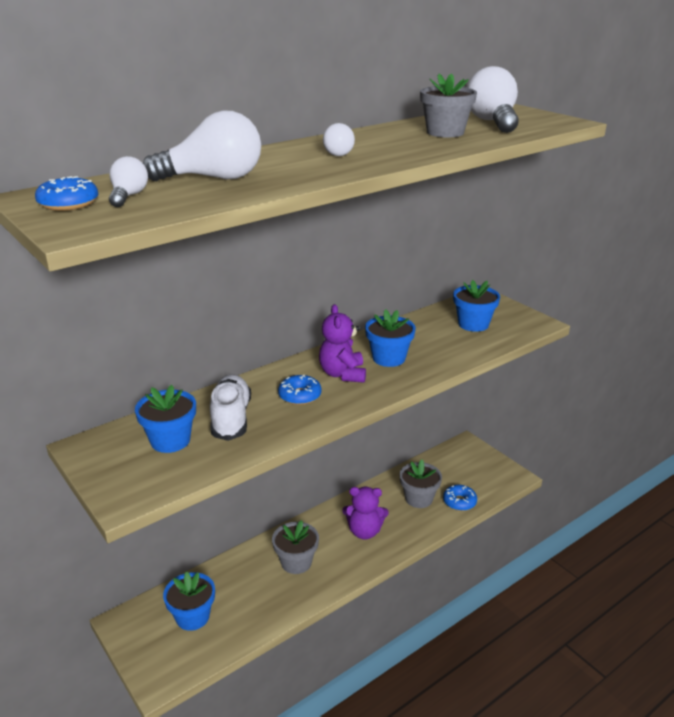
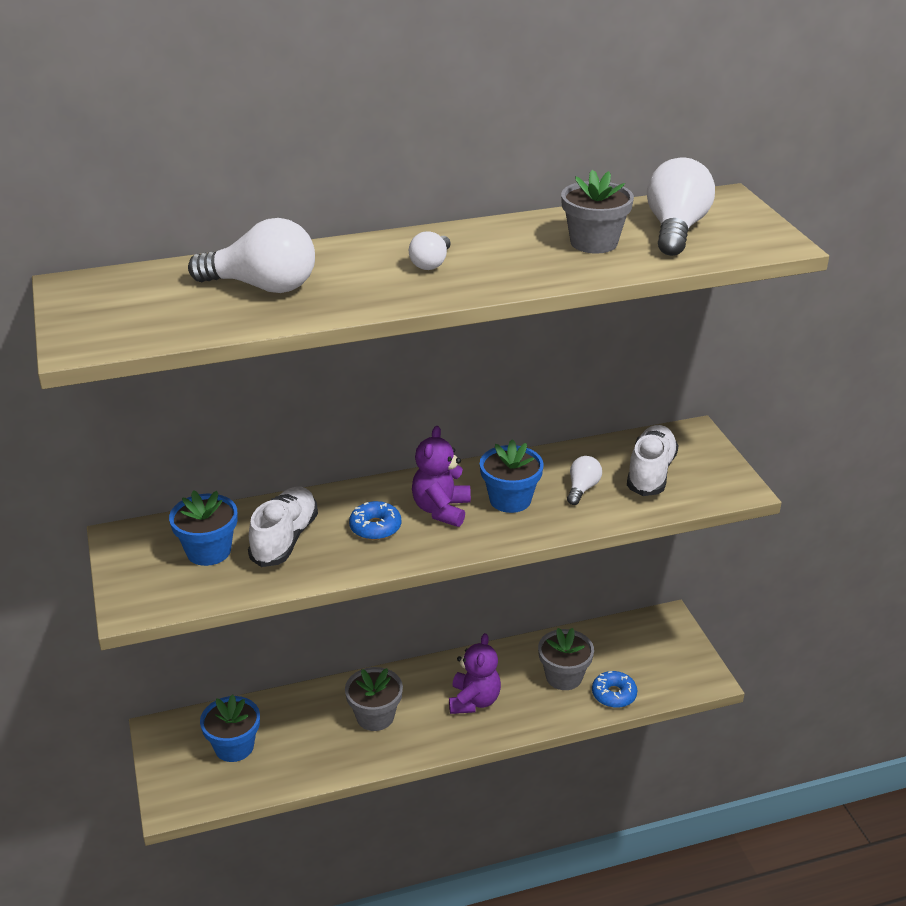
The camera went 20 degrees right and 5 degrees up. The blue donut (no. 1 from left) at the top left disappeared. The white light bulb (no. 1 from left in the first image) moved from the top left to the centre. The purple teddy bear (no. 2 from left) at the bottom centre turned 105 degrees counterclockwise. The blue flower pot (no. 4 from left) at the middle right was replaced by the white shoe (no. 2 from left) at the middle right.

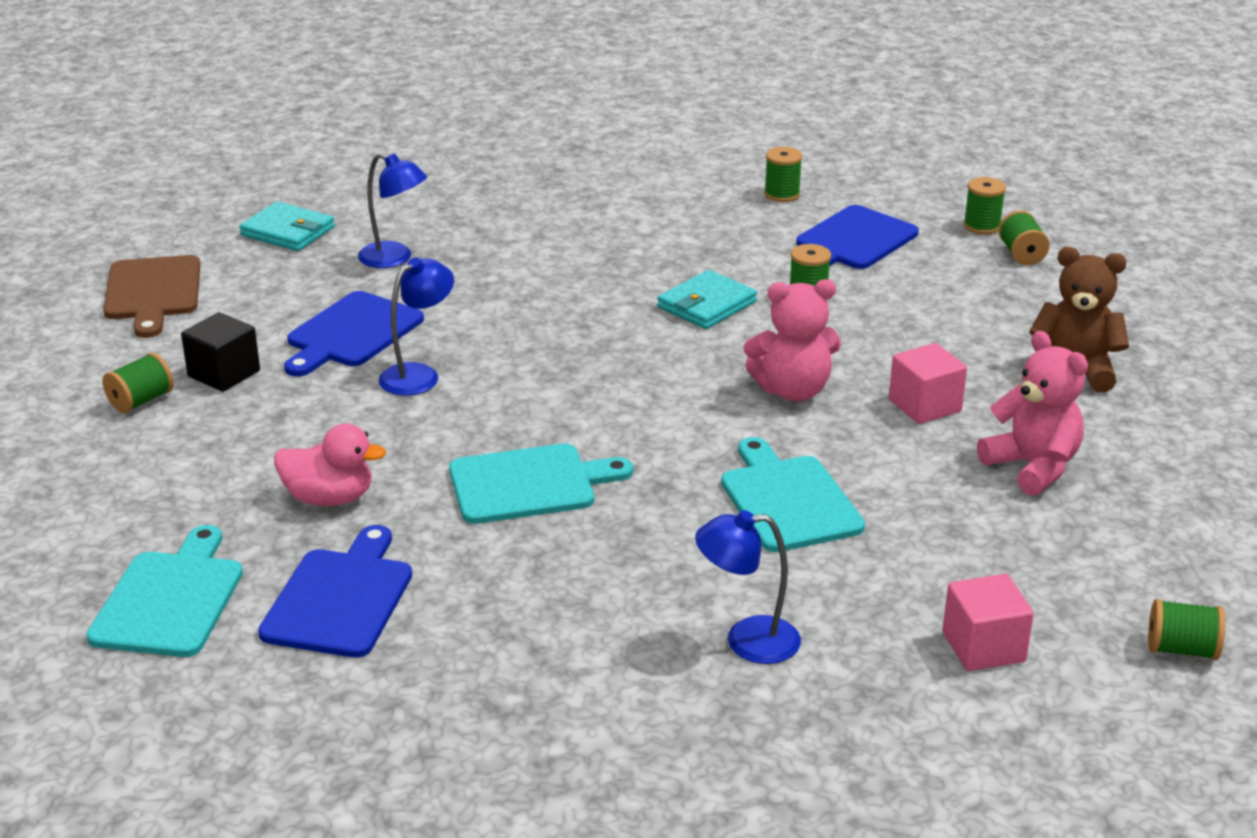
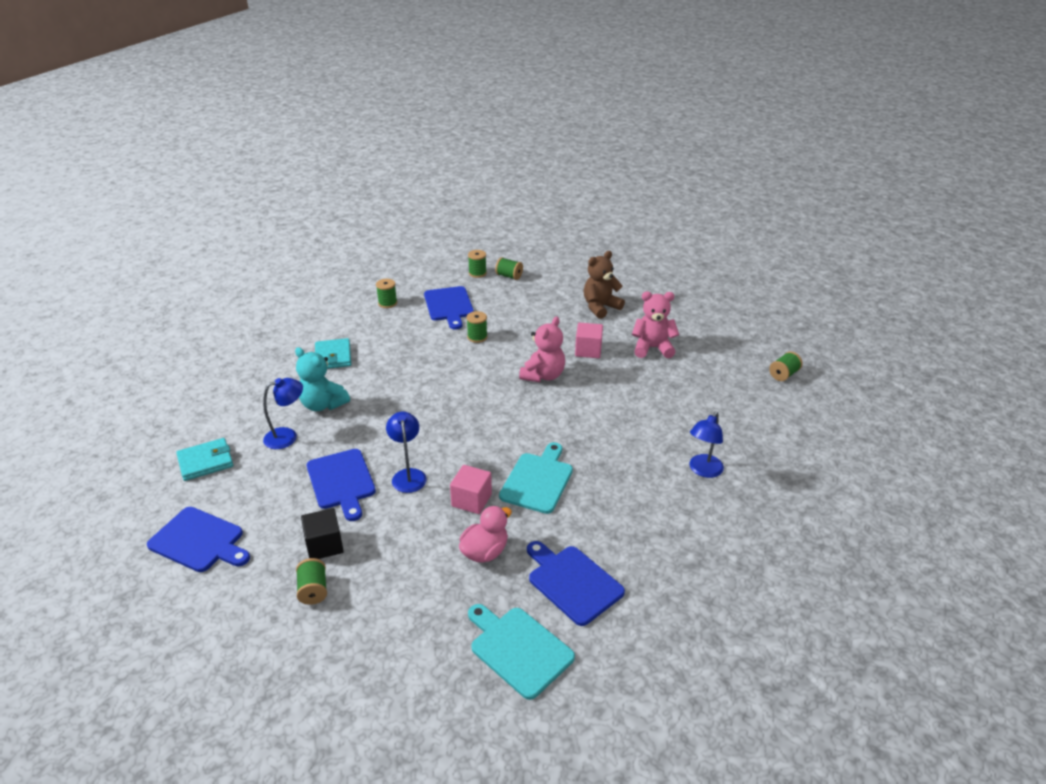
The camera went 55 degrees left and 5 degrees up. The brown cutting board at the middle left became the blue cutting board (no. 1 from left) at the bottom left. The turquoise wallet (no. 2 from left) moved from the centre to the middle left. The turquoise cutting board (no. 3 from left) at the centre disappeared. The pink cube (no. 2 from left in the first image) moved from the bottom right to the centre. The turquoise teddy bear at the middle left appeared.

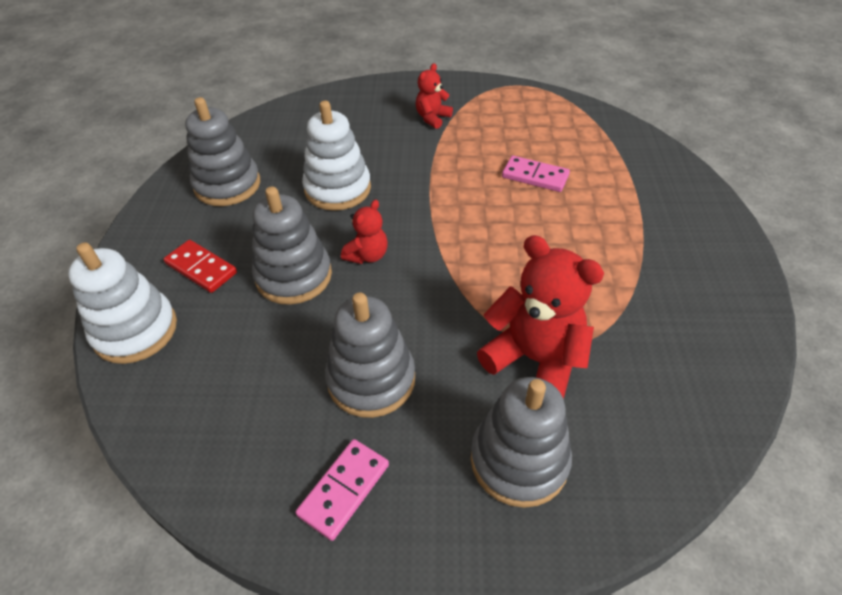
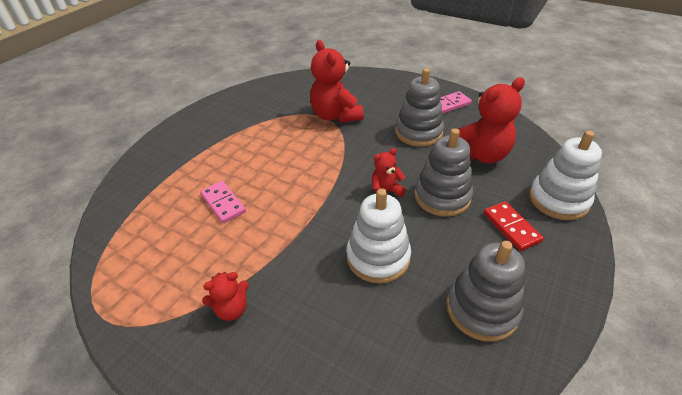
The camera went 150 degrees left and 5 degrees down. The grey stacking toy (no. 4 from left) at the bottom centre disappeared. The red teddy bear (no. 4 from left) at the top right appeared.

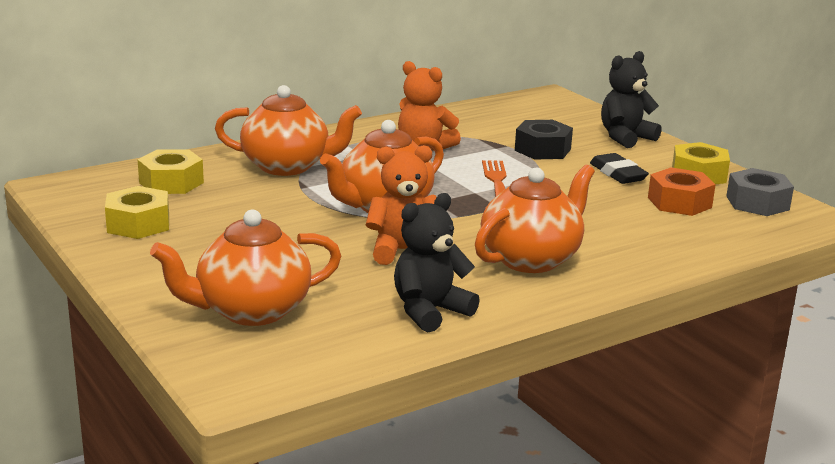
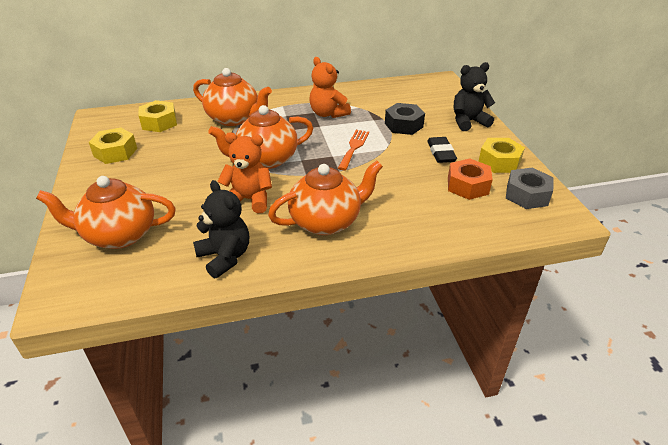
The camera went 20 degrees right and 15 degrees up. The black teddy bear (no. 1 from left) at the centre turned 75 degrees clockwise.

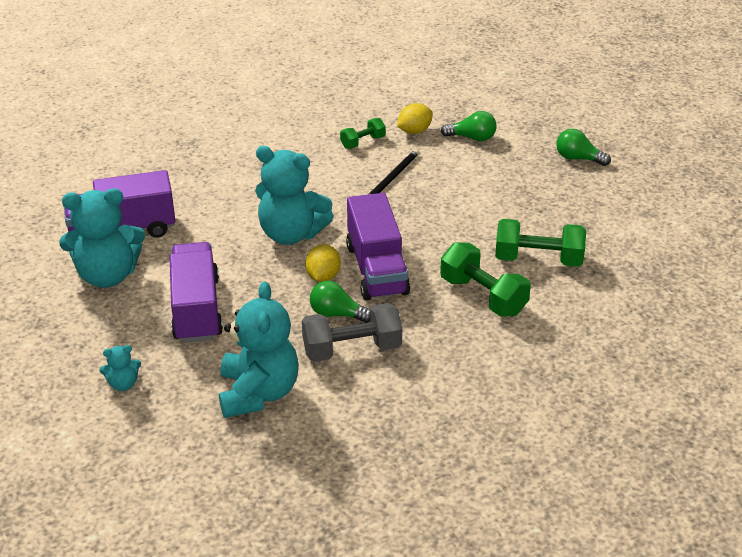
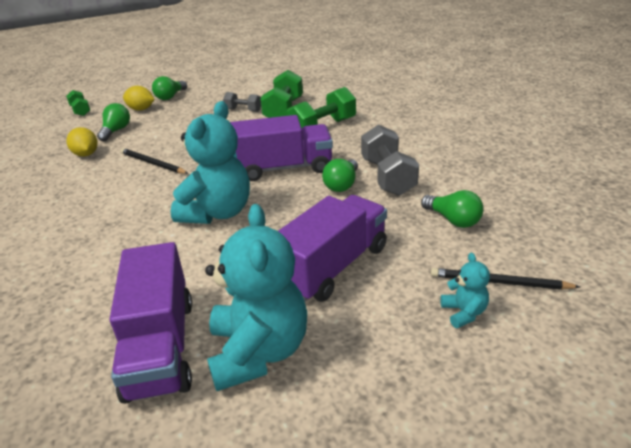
The camera went 85 degrees left and 5 degrees down. The purple truck (no. 2 from left in the first image) at the middle left turned 135 degrees clockwise. The turquoise teddy bear (no. 3 from left) at the centre was replaced by the green light bulb (no. 4 from left) at the middle right. The yellow lemon (no. 1 from left in the first image) moved from the centre to the top left. The green dumbbell (no. 1 from left) moved from the top centre to the top left. The grey dumbbell (no. 1 from left) at the top centre appeared. The black pencil (no. 2 from left) at the middle right appeared.

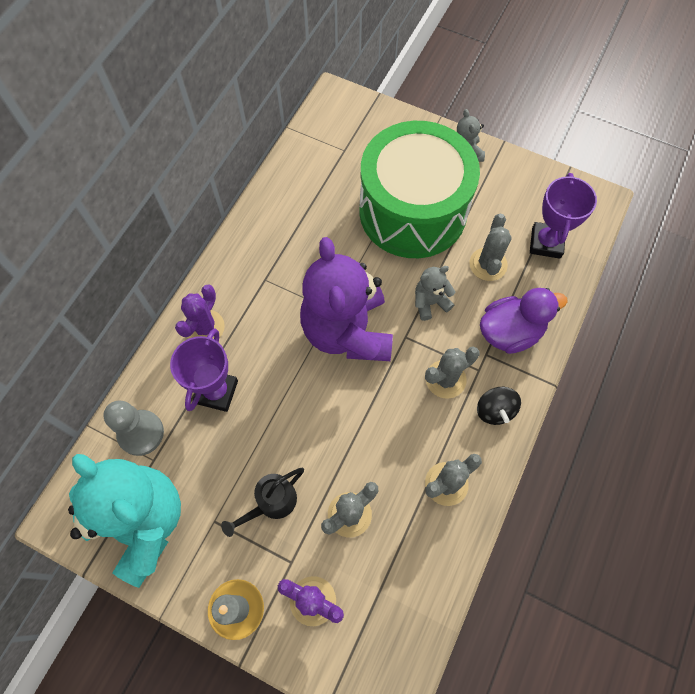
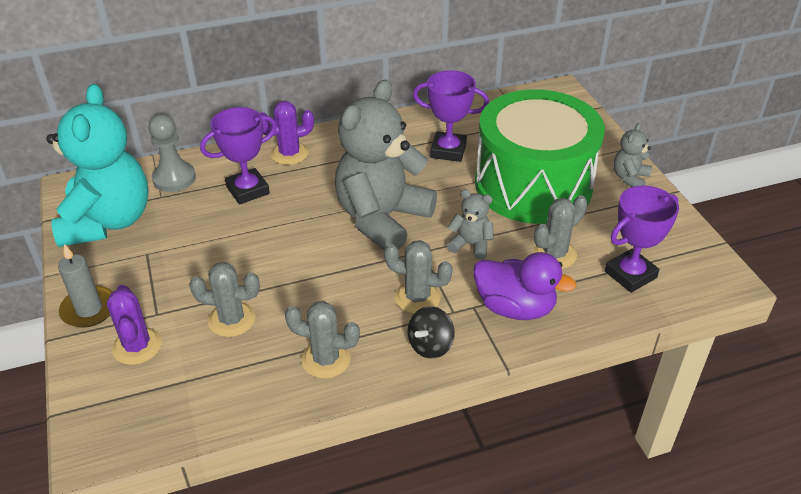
The camera went 45 degrees right and 25 degrees down. The black watering can at the bottom centre disappeared. The purple teddy bear at the centre became the grey teddy bear (no. 1 from left) at the centre. The purple trophy (no. 2 from left) at the top centre appeared.

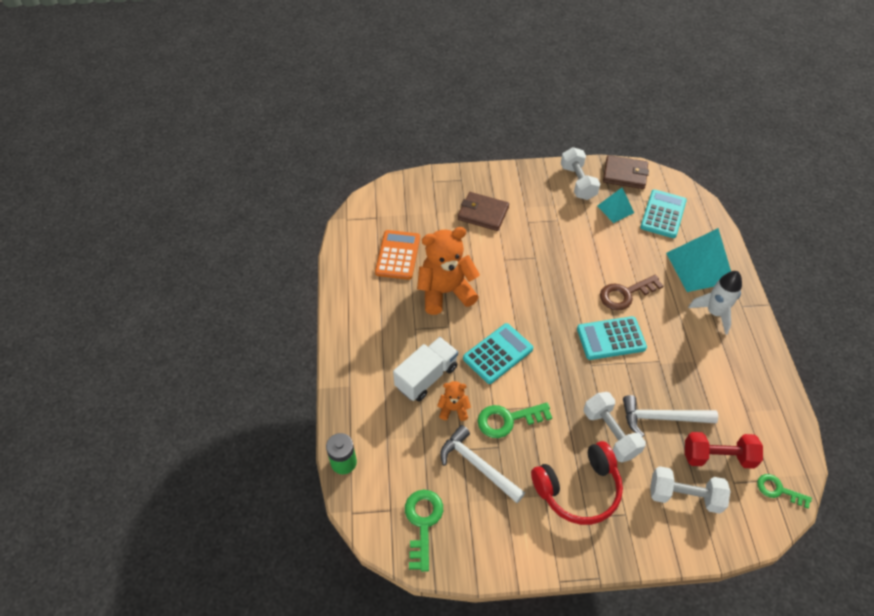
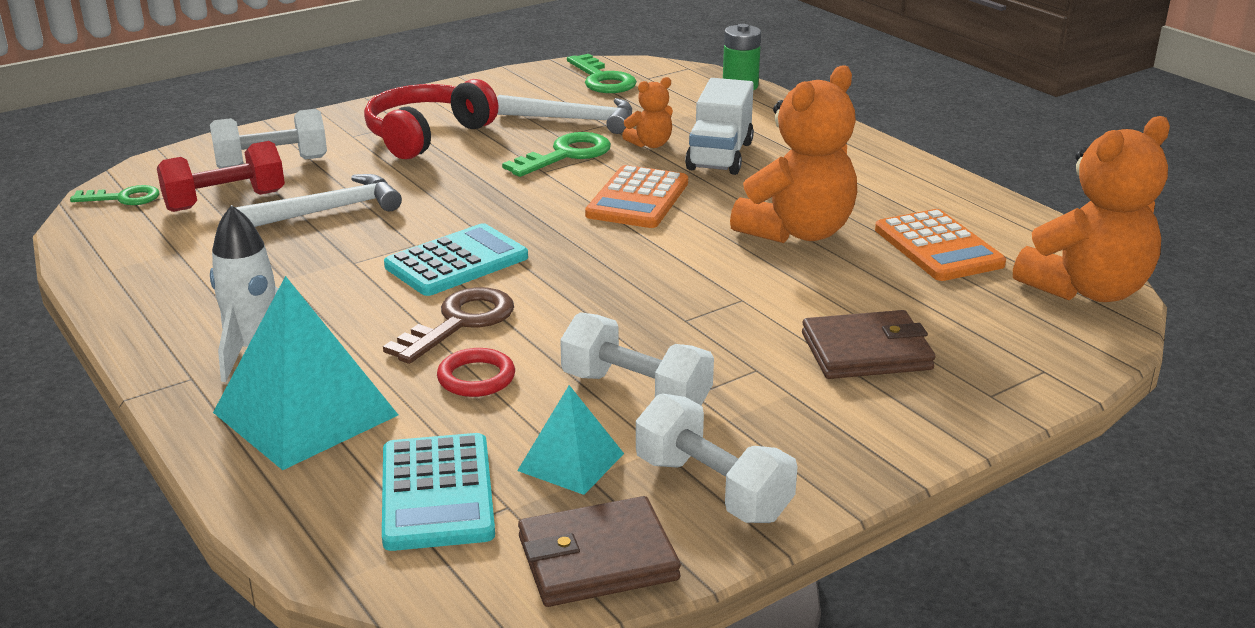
The camera went 150 degrees right and 25 degrees down. The turquoise calculator (no. 1 from left) at the centre became the orange calculator (no. 1 from left) at the top centre. The white dumbbell (no. 2 from left) moved from the bottom right to the centre. The red ring at the centre appeared. The orange teddy bear (no. 3 from left) at the top right appeared.

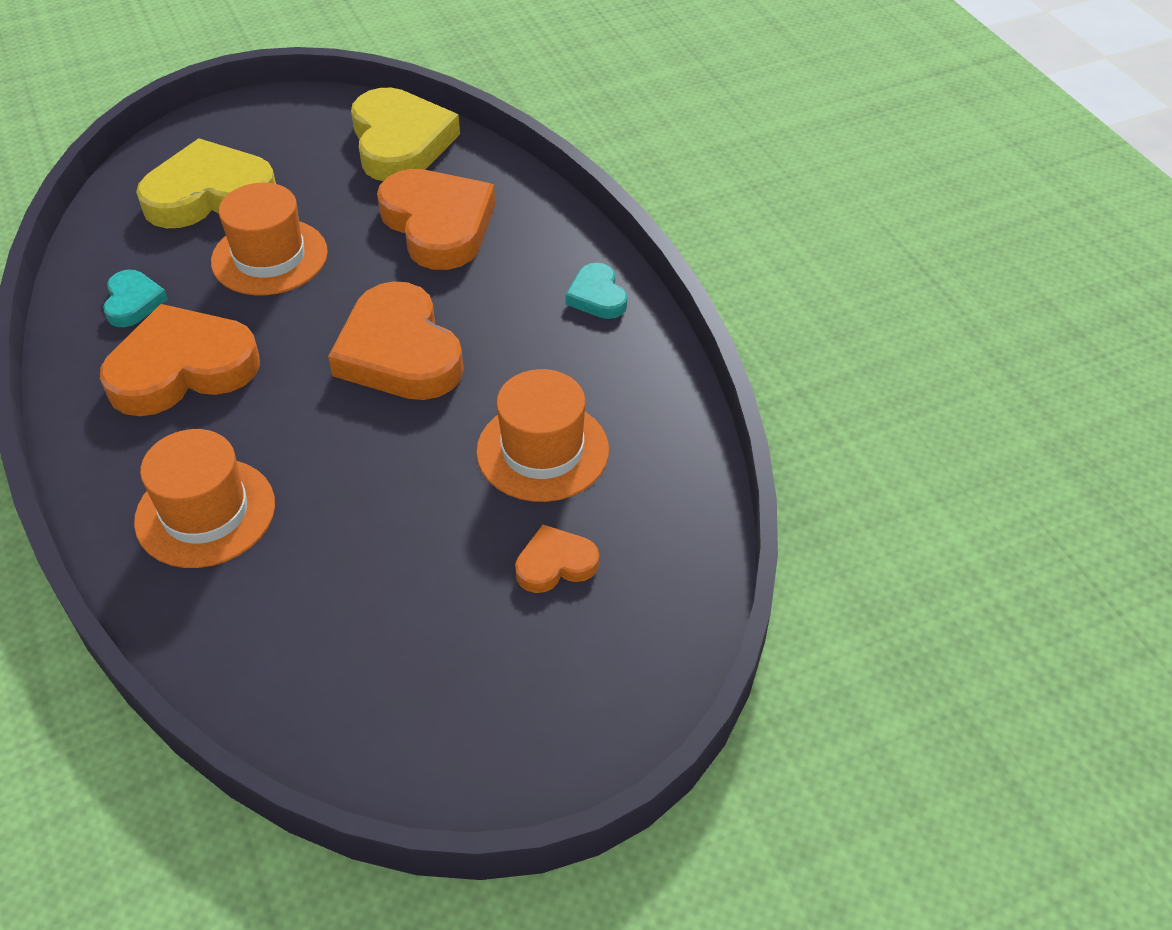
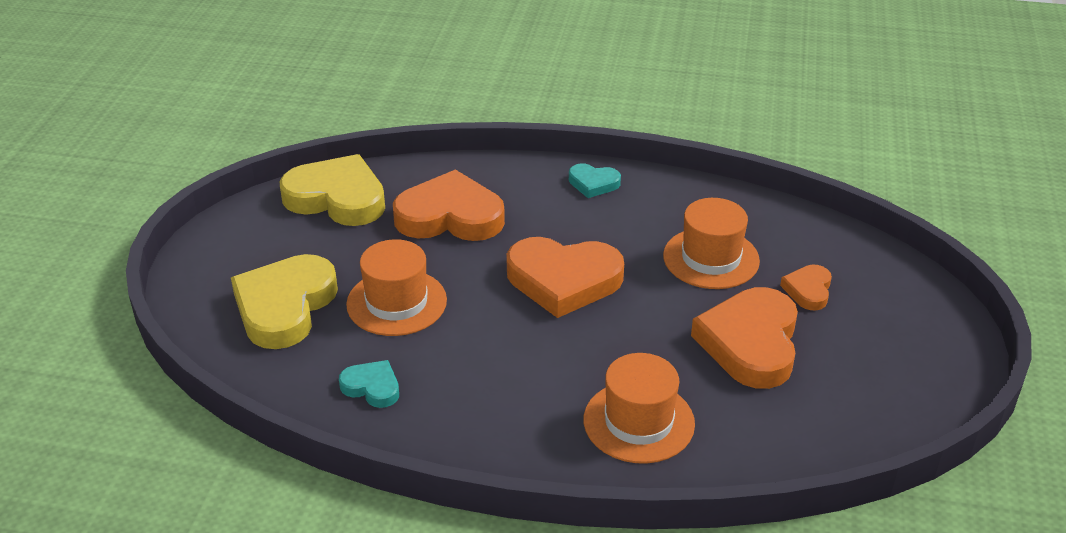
The camera went 55 degrees left and 10 degrees down. The orange heart (no. 1 from left in the first image) moved from the middle left to the middle right.

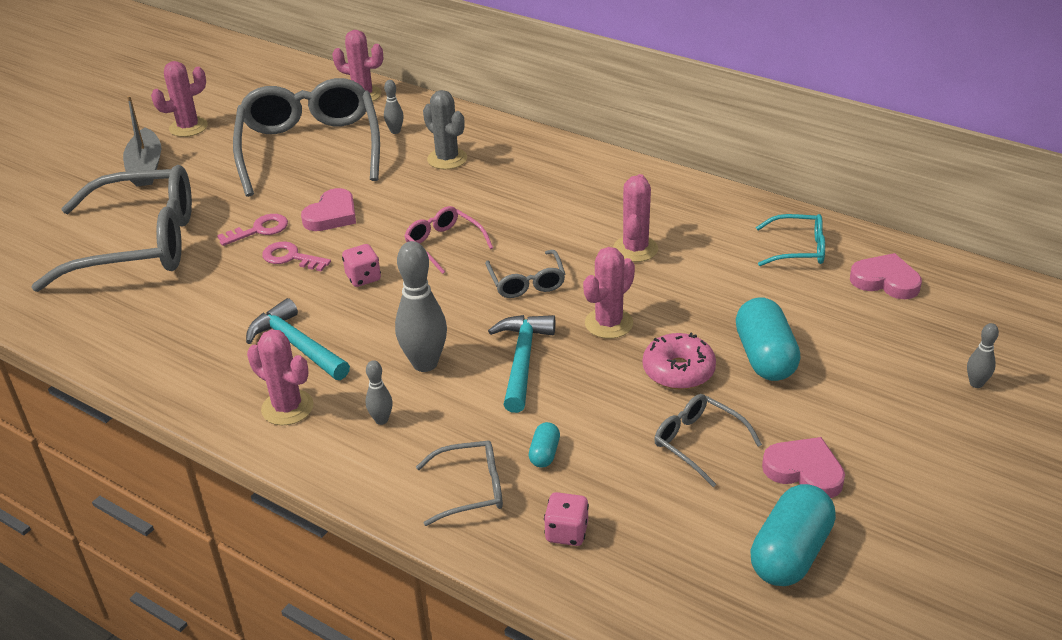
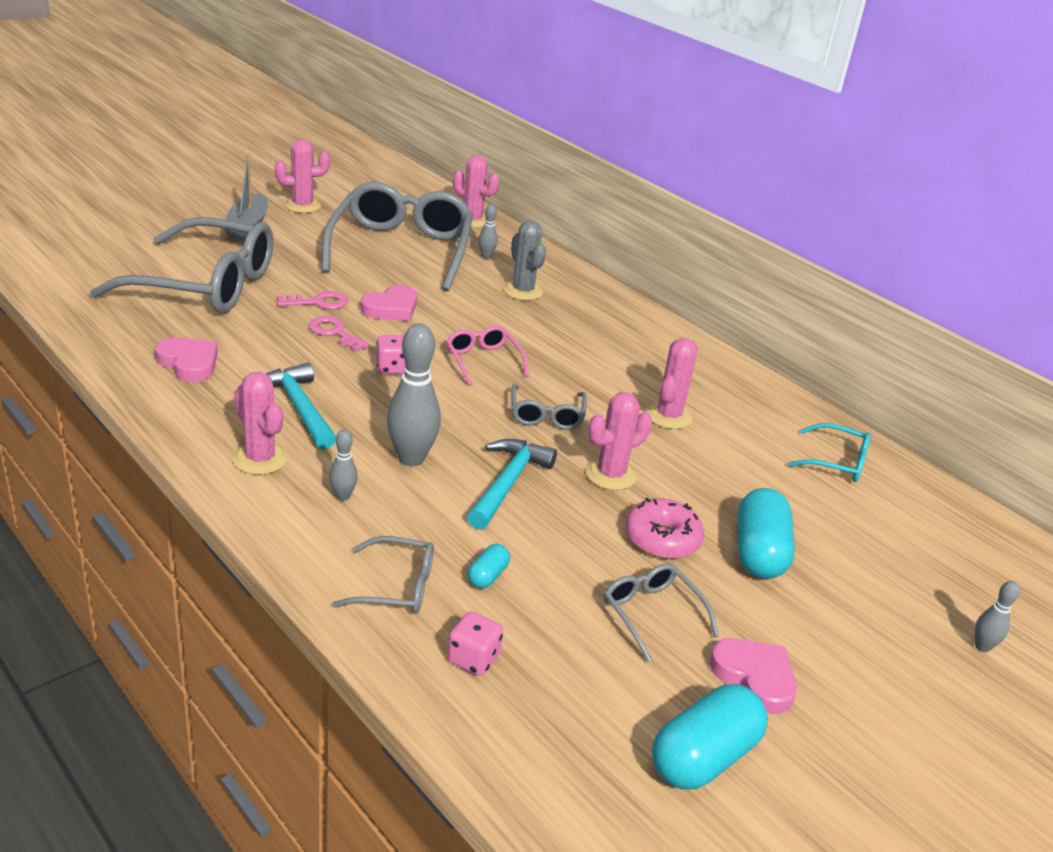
The camera went 10 degrees right and 5 degrees down. The pink heart (no. 3 from left in the first image) moved from the middle right to the middle left.

